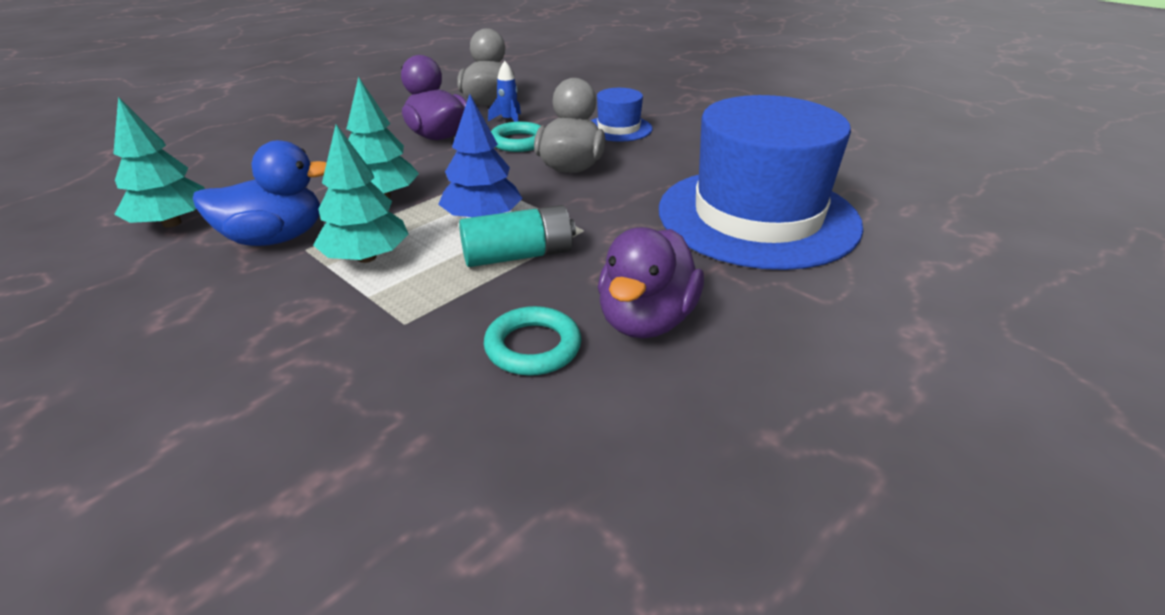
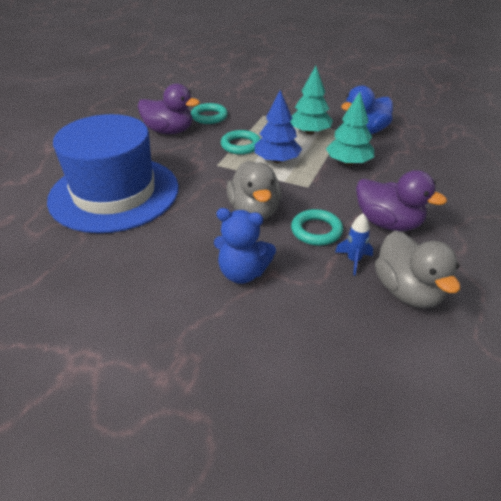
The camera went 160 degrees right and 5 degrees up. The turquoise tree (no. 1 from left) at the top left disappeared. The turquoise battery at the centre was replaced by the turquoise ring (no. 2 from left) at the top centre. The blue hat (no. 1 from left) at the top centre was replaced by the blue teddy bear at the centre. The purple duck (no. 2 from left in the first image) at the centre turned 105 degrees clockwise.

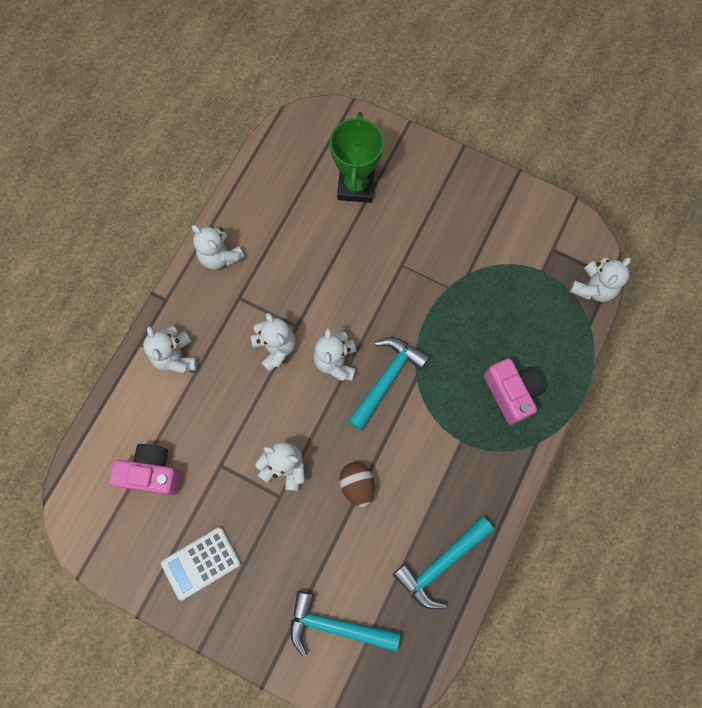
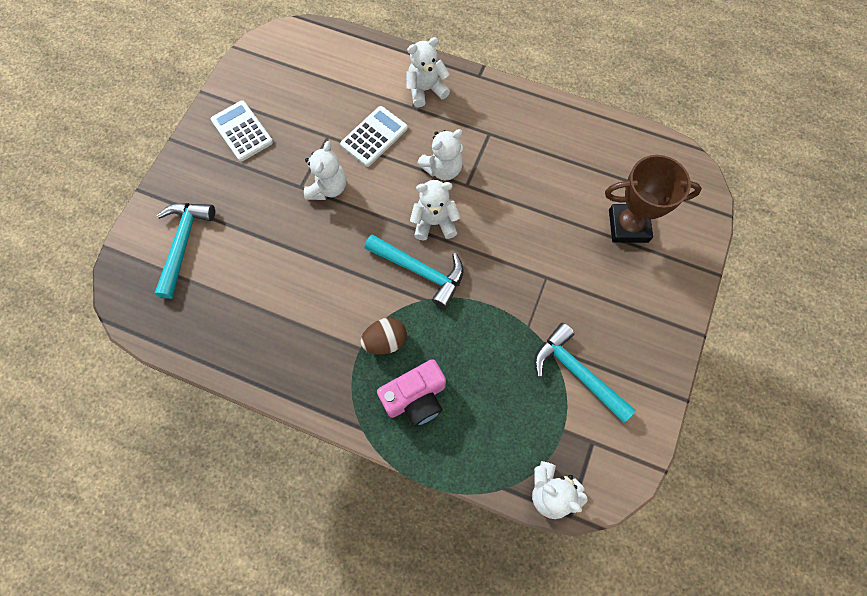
The camera went 85 degrees right and 5 degrees down. The pink camera (no. 1 from left) at the middle left disappeared. The white teddy bear (no. 2 from left) at the middle left disappeared. The green trophy at the top centre became the brown trophy at the middle right. The brown egg moved from the bottom centre to the centre. The turquoise hammer (no. 3 from left) moved from the bottom centre to the middle right. The white calculator (no. 2 from left) at the top centre appeared.

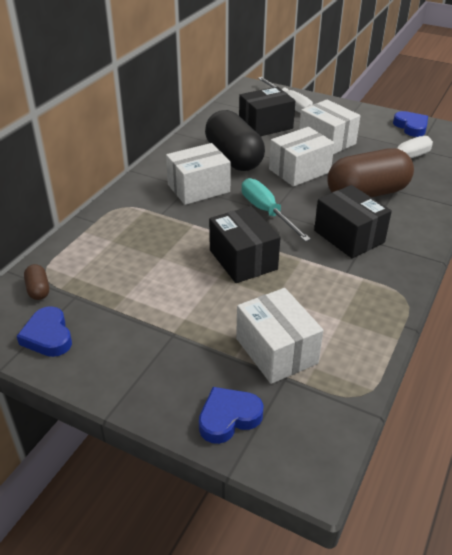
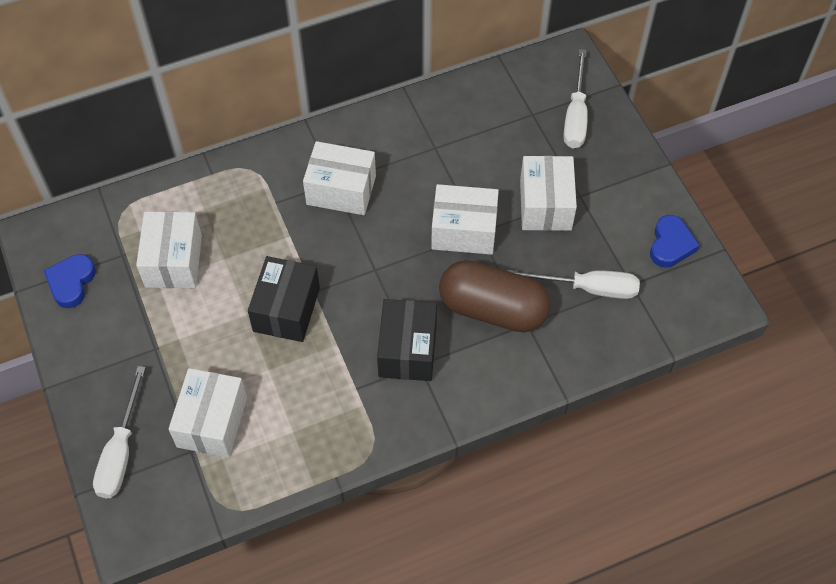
The camera went 40 degrees right and 20 degrees up. The brown capsule (no. 1 from left) at the middle left disappeared. The blue heart (no. 2 from left) at the bottom centre was replaced by the white screwdriver (no. 1 from left) at the bottom left. The black capsule at the top centre disappeared. The black box (no. 2 from left) at the top centre disappeared. The turquoise screwdriver at the centre disappeared. The white box (no. 1 from left) at the middle left appeared.

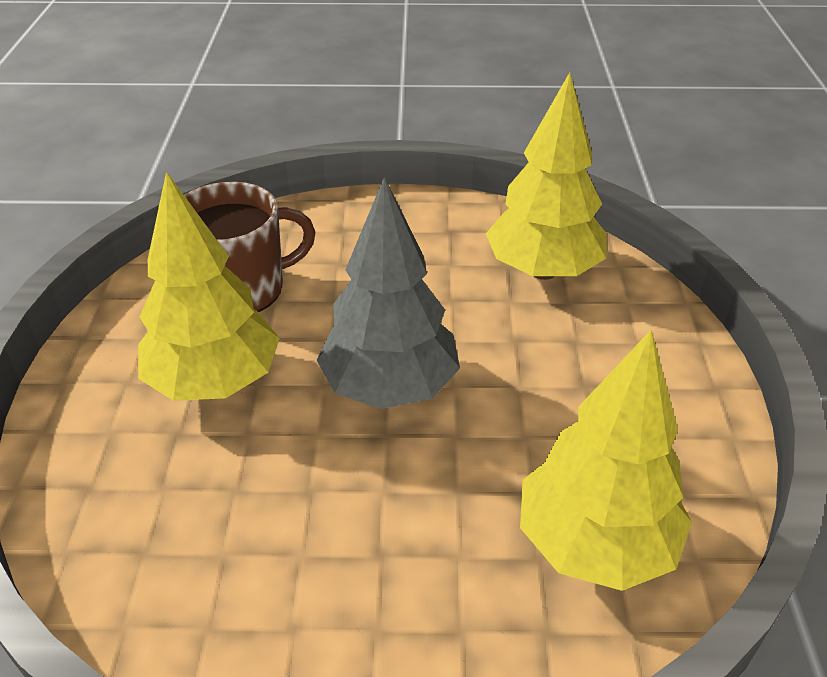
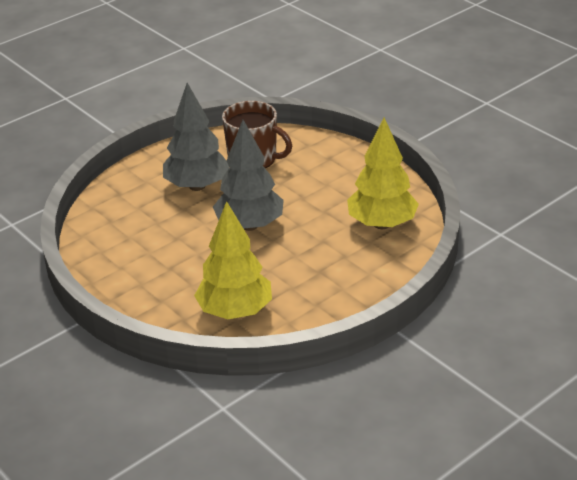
The camera went 50 degrees right and 5 degrees down. The yellow tree (no. 1 from left) at the middle left became the grey tree (no. 1 from left) at the top centre.

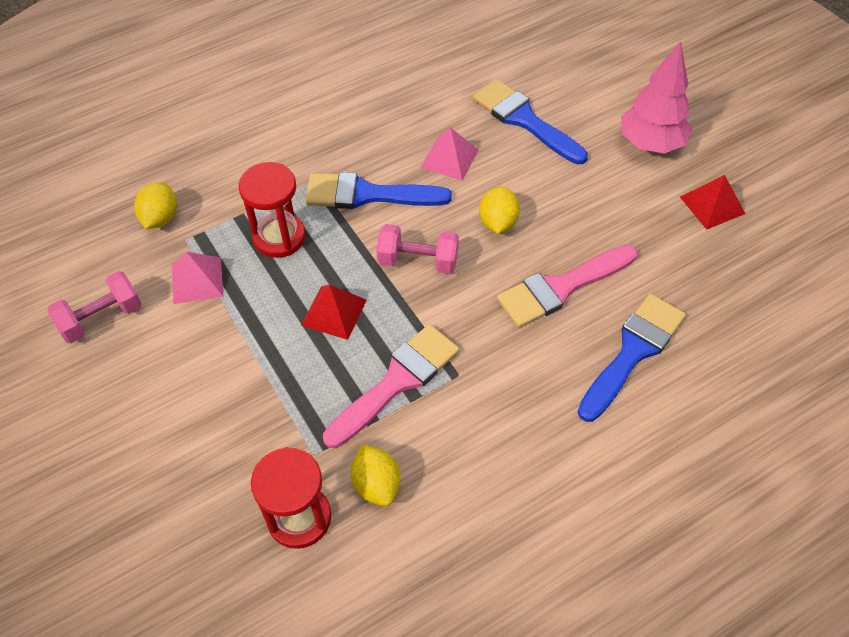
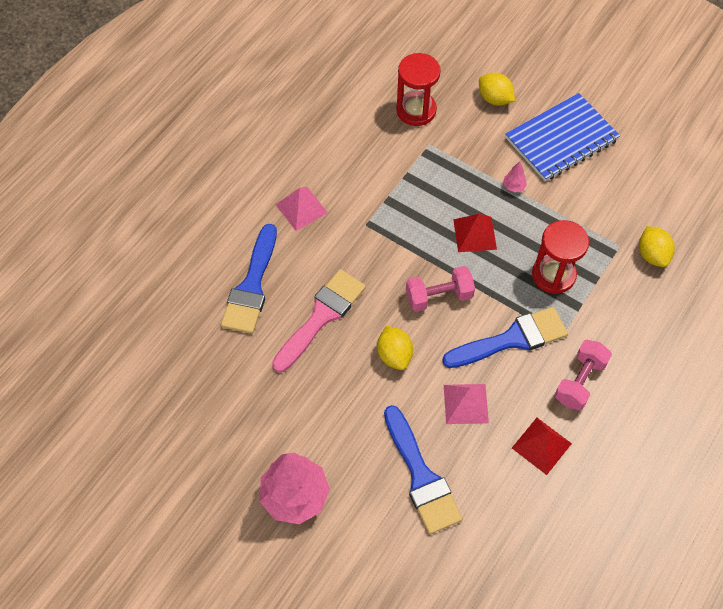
The camera went 155 degrees right and 5 degrees up. The pink dumbbell (no. 1 from left in the first image) moved from the middle left to the middle right. The pink pyramid (no. 1 from left) moved from the middle left to the centre. The pink brush (no. 1 from left) at the centre disappeared. The yellow lemon (no. 2 from left) moved from the bottom centre to the top right. The blue brush (no. 2 from left) at the top centre turned 45 degrees clockwise. The red pyramid (no. 2 from left) moved from the top right to the bottom right. The pink tree (no. 2 from left) at the top right appeared. The blue notebook at the top right appeared.

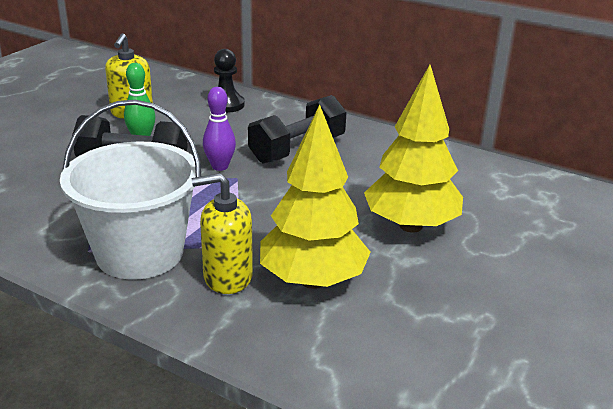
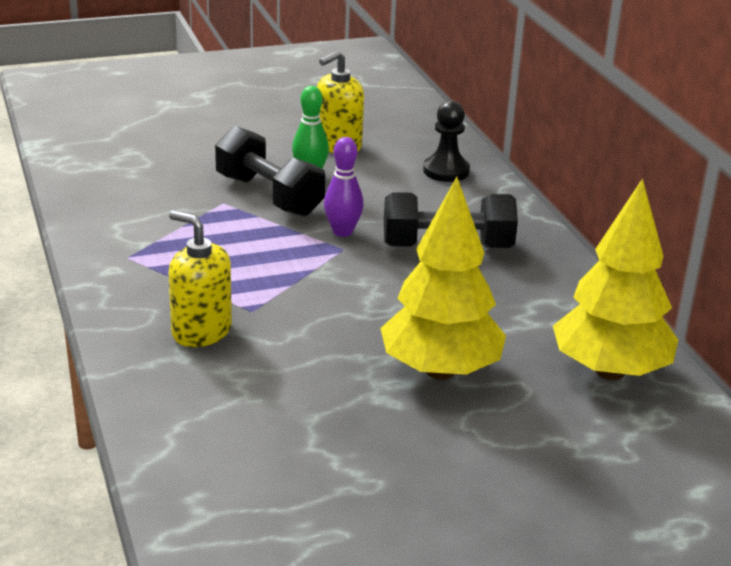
The camera went 40 degrees right and 0 degrees up. The white bucket at the middle left disappeared. The yellow tree (no. 1 from left in the first image) moved from the centre to the middle right.

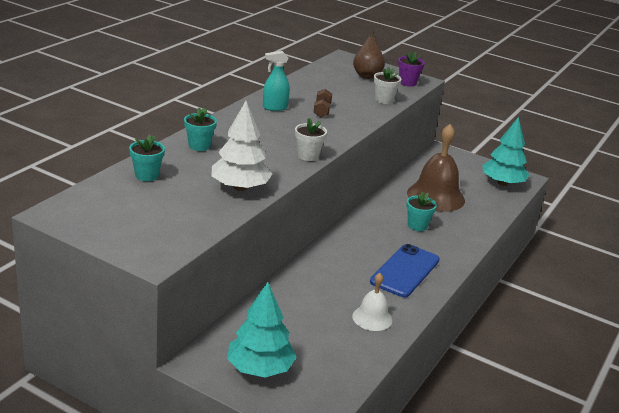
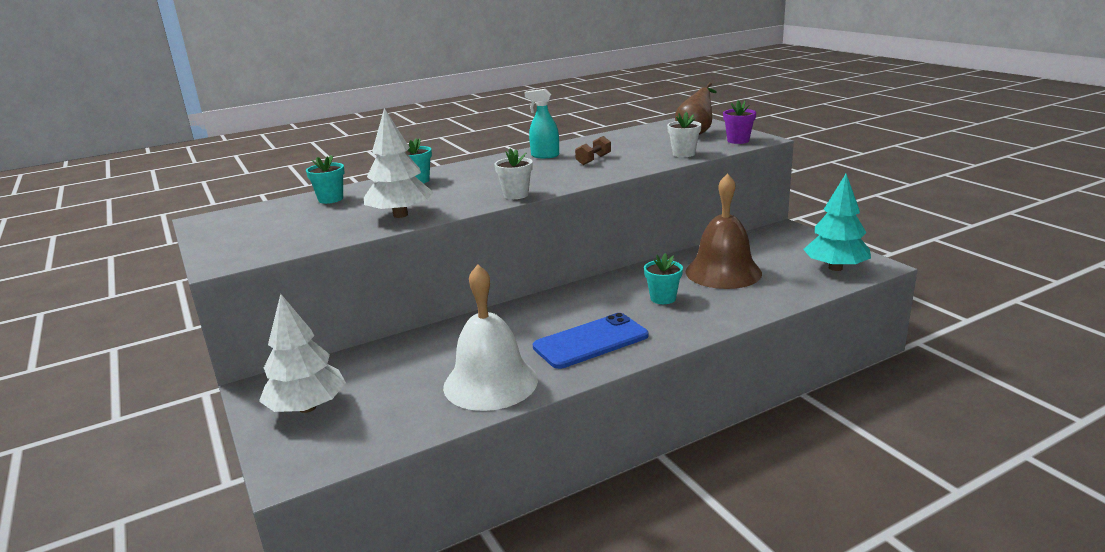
The camera went 35 degrees right and 5 degrees down. The turquoise tree (no. 1 from left) at the bottom centre became the white tree (no. 1 from left) at the middle left. The white bell at the bottom centre changed to 1.83 times the size.

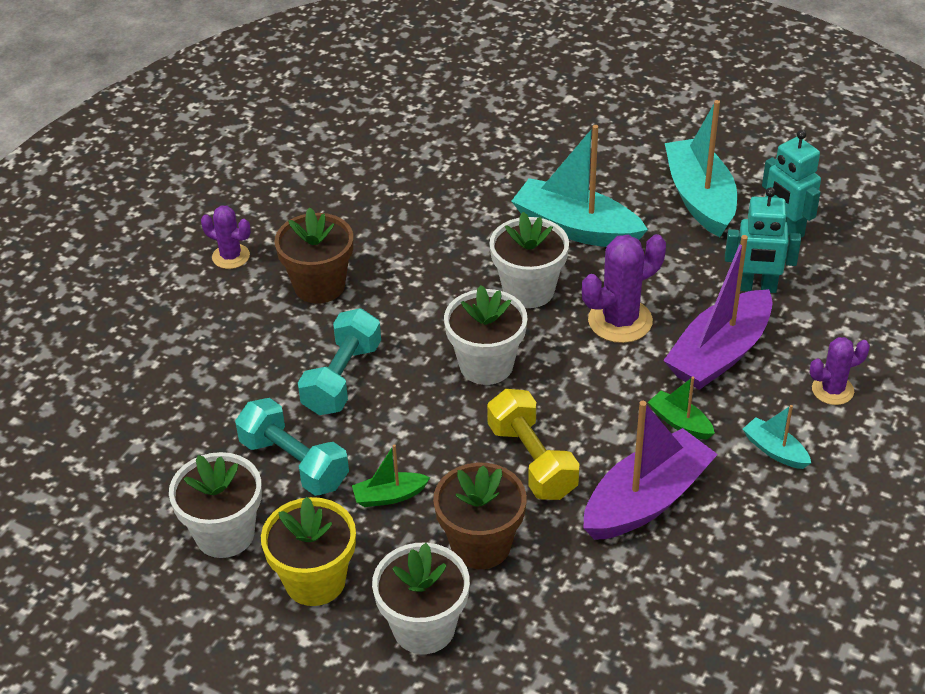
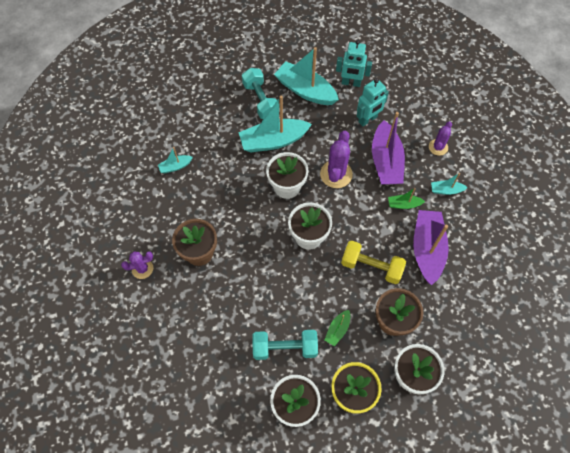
The camera went 45 degrees left and 20 degrees up. The turquoise dumbbell (no. 2 from left in the first image) moved from the centre to the top centre. The turquoise boat (no. 1 from left) at the middle left appeared.

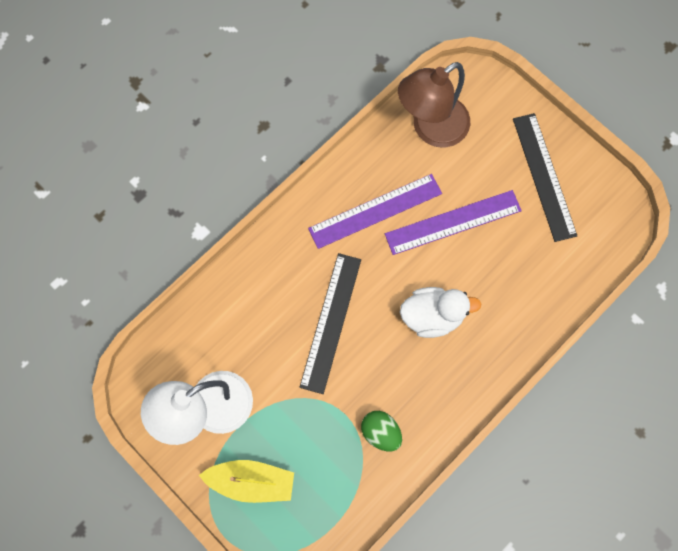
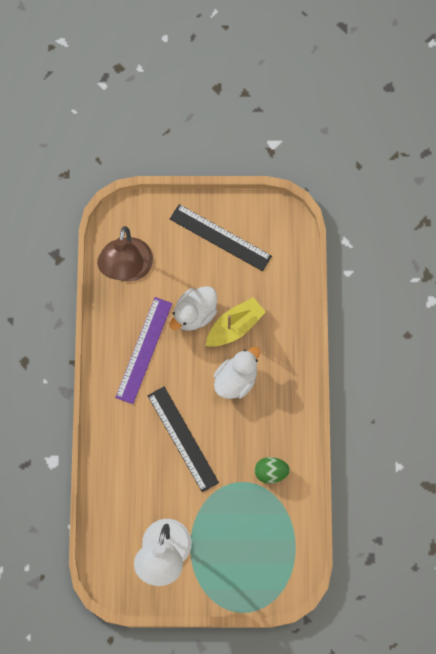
The camera went 45 degrees left and 0 degrees up. The yellow boat moved from the bottom centre to the centre. The purple ruler (no. 2 from left) at the middle right was replaced by the white duck (no. 1 from left) at the centre.

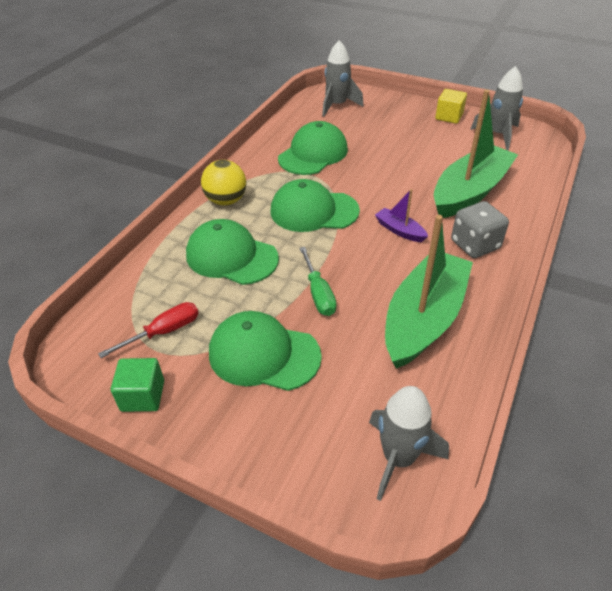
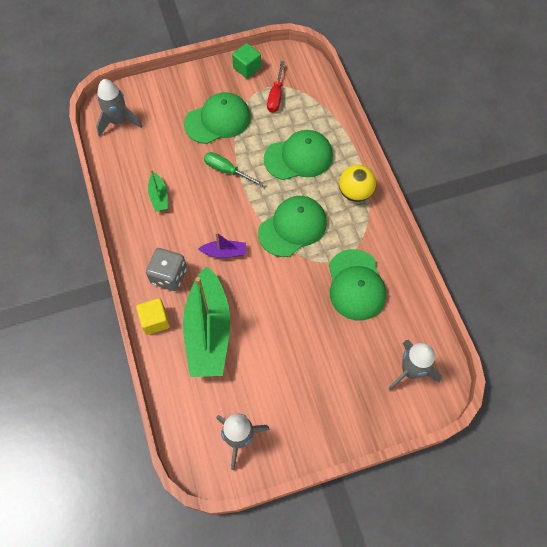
The camera went 135 degrees right and 20 degrees up. The green boat (no. 1 from left) at the middle right changed to 0.44 times the size. The yellow cube moved from the top right to the middle left.

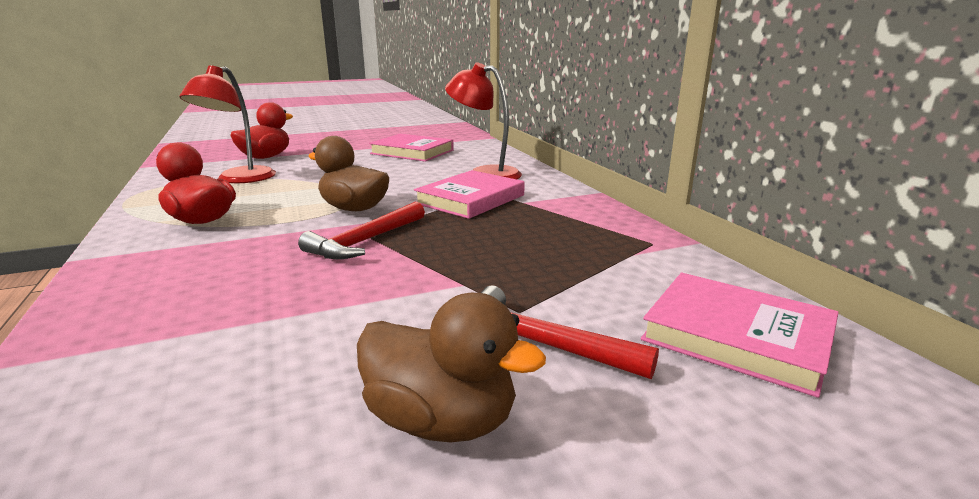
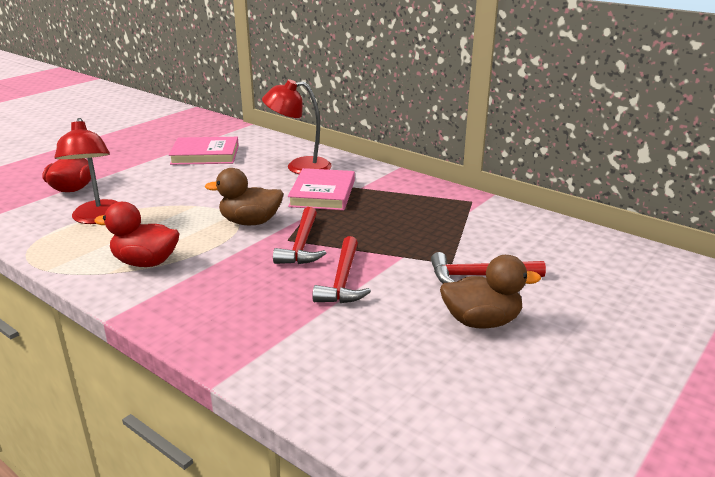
The camera went 30 degrees left and 5 degrees up. The pink book (no. 3 from left) at the bottom right disappeared. The red hammer (no. 2 from left) at the centre appeared.

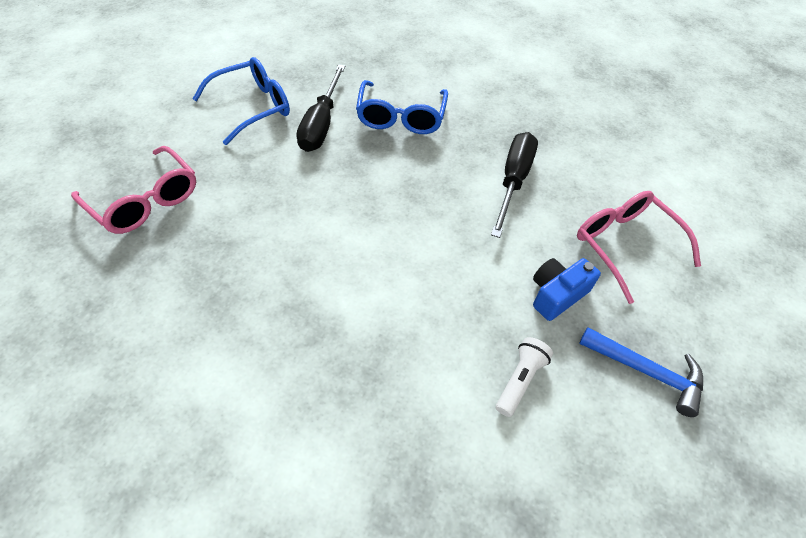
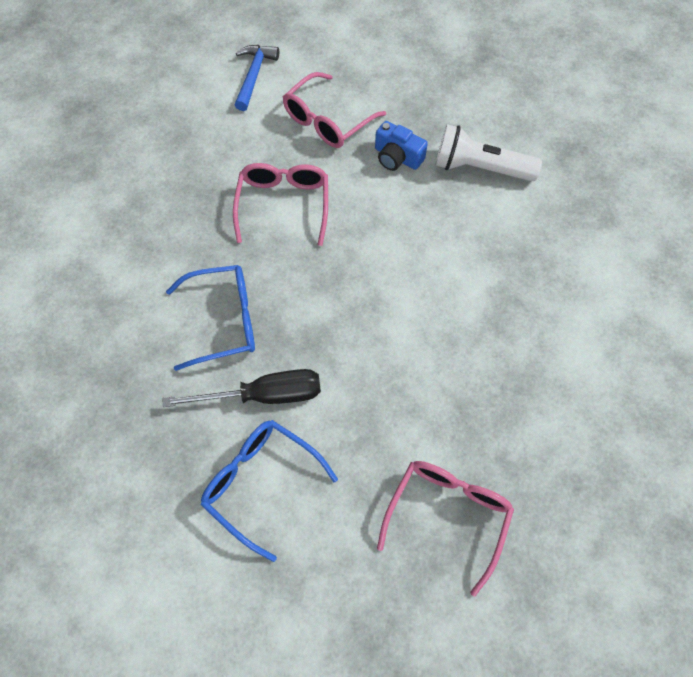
The camera went 105 degrees left and 10 degrees up. The black screwdriver (no. 2 from left) at the centre was replaced by the pink glasses (no. 1 from left) at the top centre. The white flashlight at the bottom centre changed to 1.78 times the size. The blue hammer moved from the bottom right to the top centre.

